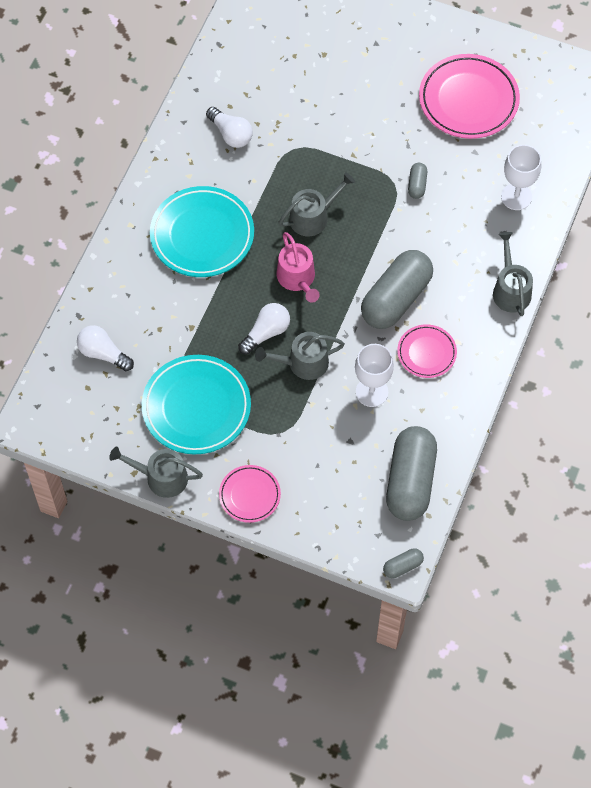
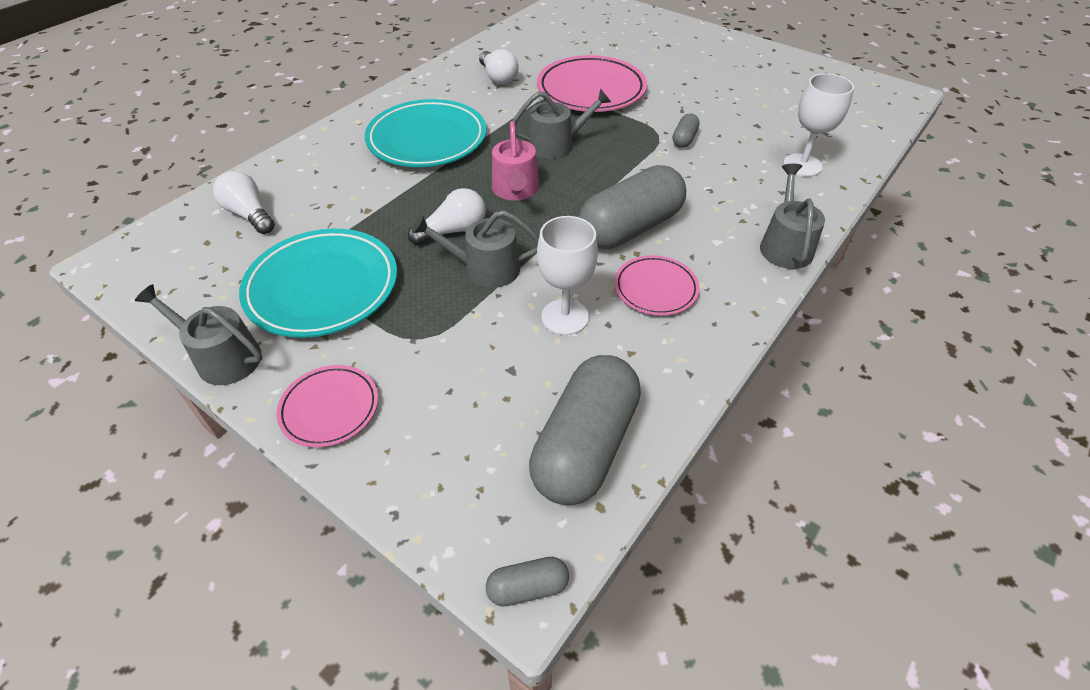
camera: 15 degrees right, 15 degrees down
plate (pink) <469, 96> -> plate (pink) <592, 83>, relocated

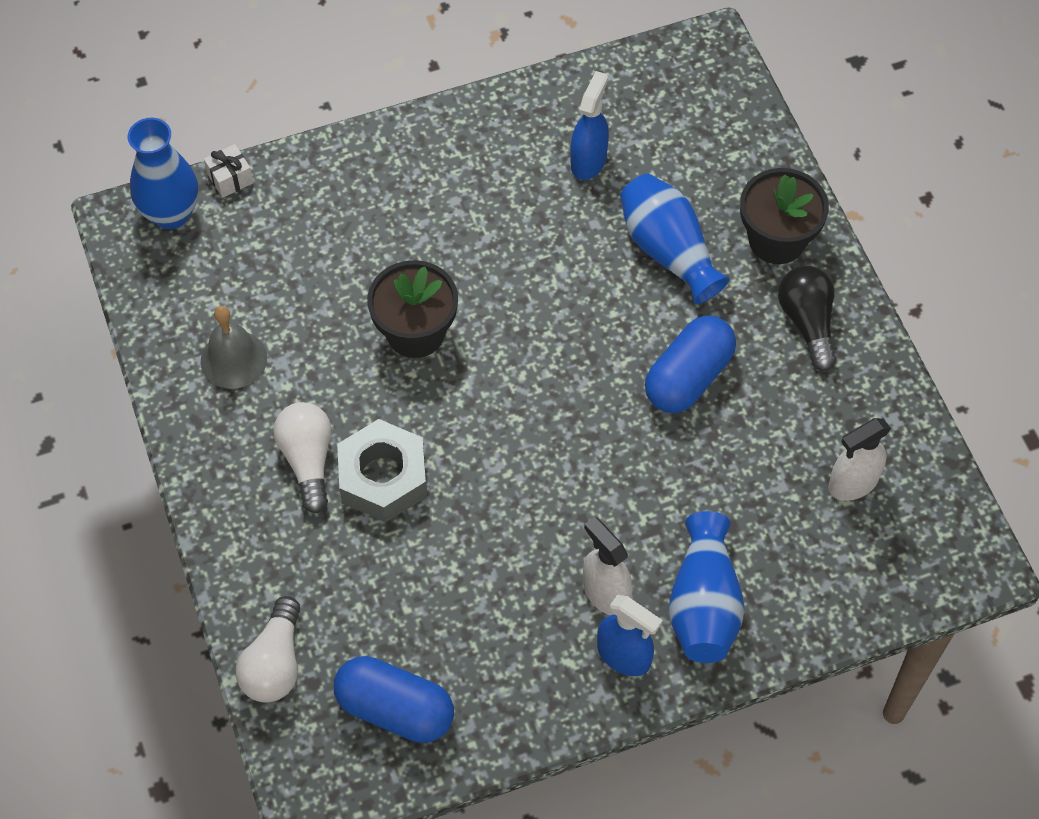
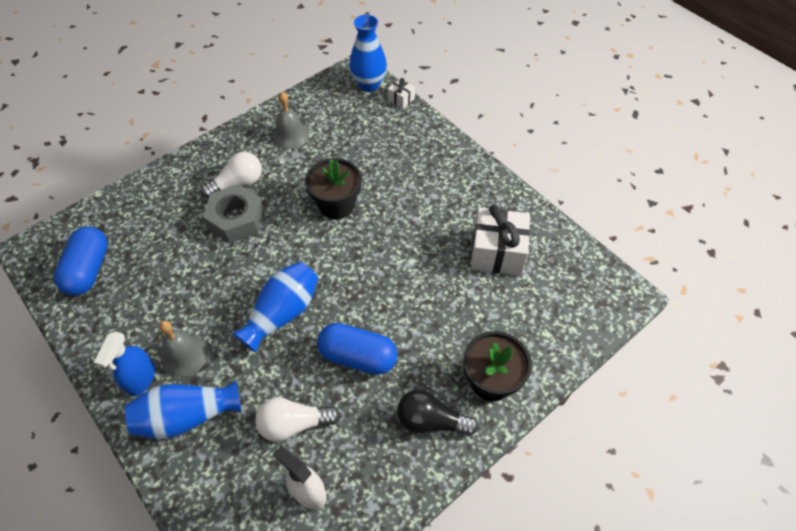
camera: 70 degrees right, 5 degrees down
spray bottle (blue) <589, 125> -> gift (snow-white) <500, 240>
vase (blue) <674, 239> -> vase (blue) <275, 307>, relocated
lightbulb (ebony) <807, 318> -> lightbulb (ebony) <437, 413>, 135 degrees counterclockwise
spray bottle (snow-white) <608, 566> -> school bell (gray) <183, 349>
lightbulb (snow-white) <268, 649> -> lightbulb (snow-white) <297, 419>, relocated

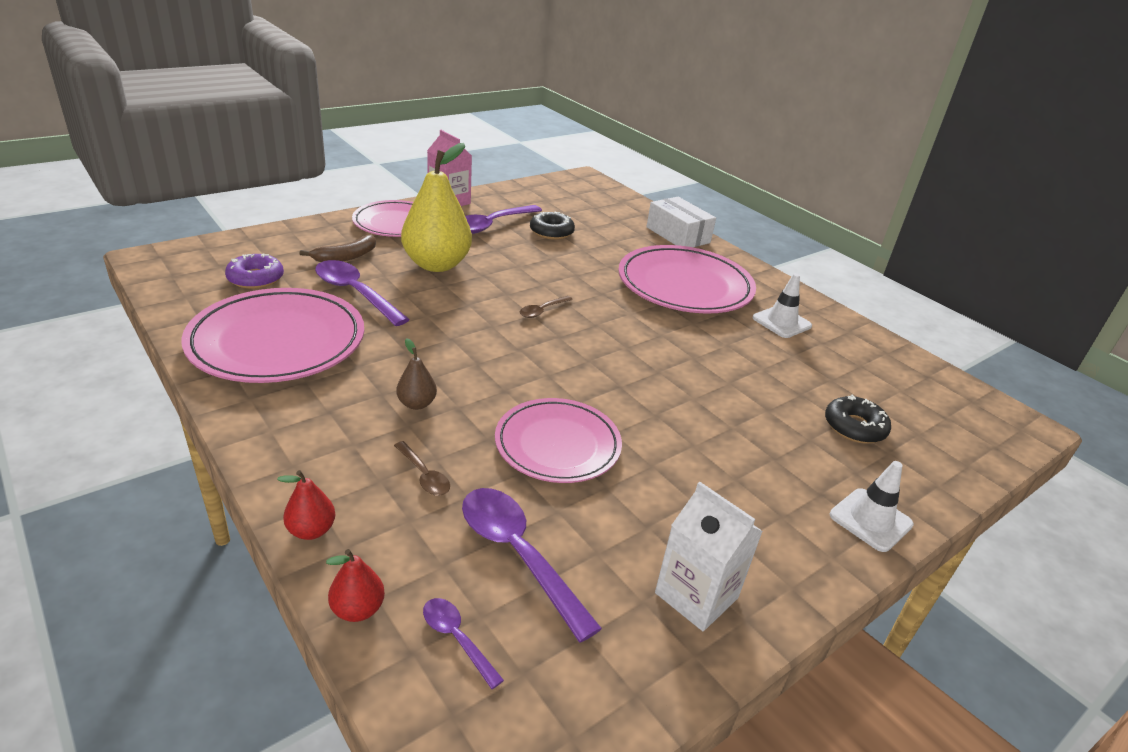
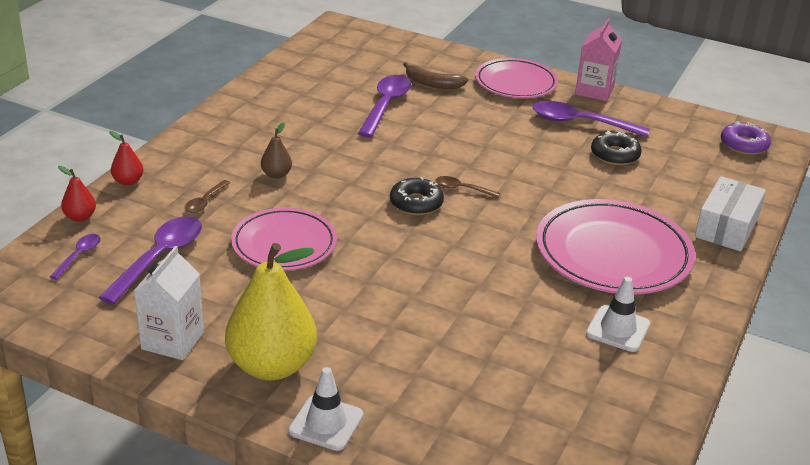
camera: 65 degrees right, 0 degrees up
toy pear (bright yellow) <436, 207> -> toy pear (bright yellow) <271, 311>, relocated
doughnut (violet) <254, 271> -> doughnut (violet) <746, 138>, relocated
plate (pink) <273, 335> -> none
doughnut (ebony) <858, 419> -> doughnut (ebony) <417, 196>, relocated

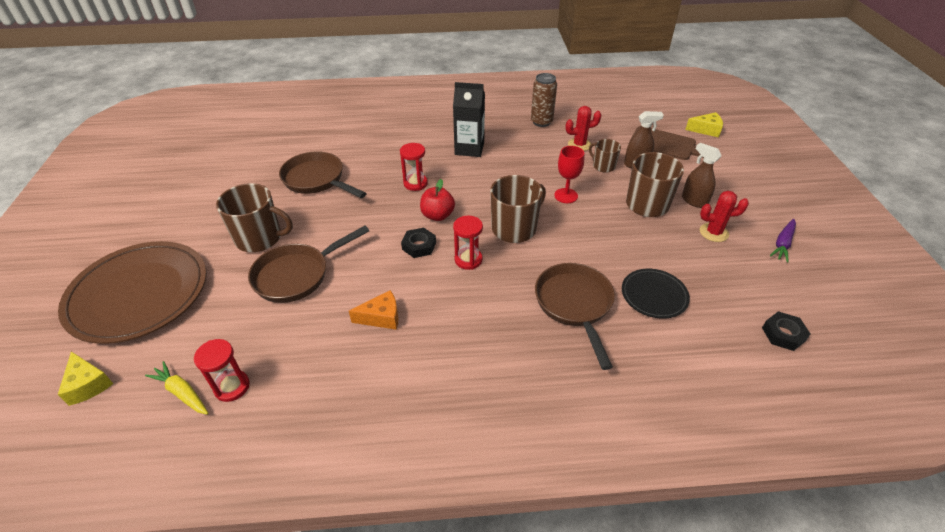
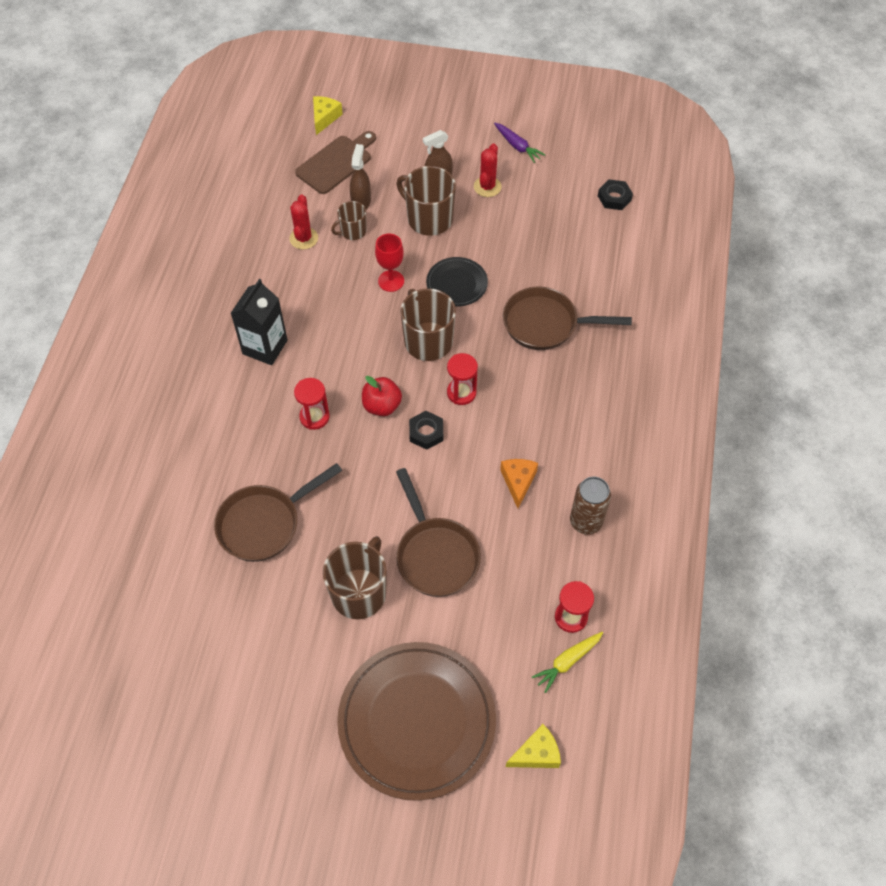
camera: 75 degrees left, 15 degrees up
tin (russet) <544, 100> -> tin (russet) <590, 506>, relocated
plate (ebony) <656, 294> -> plate (ebony) <457, 282>, relocated

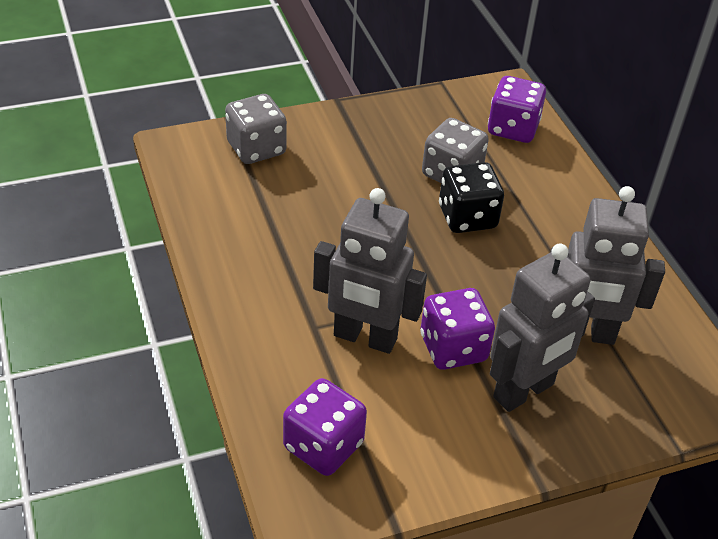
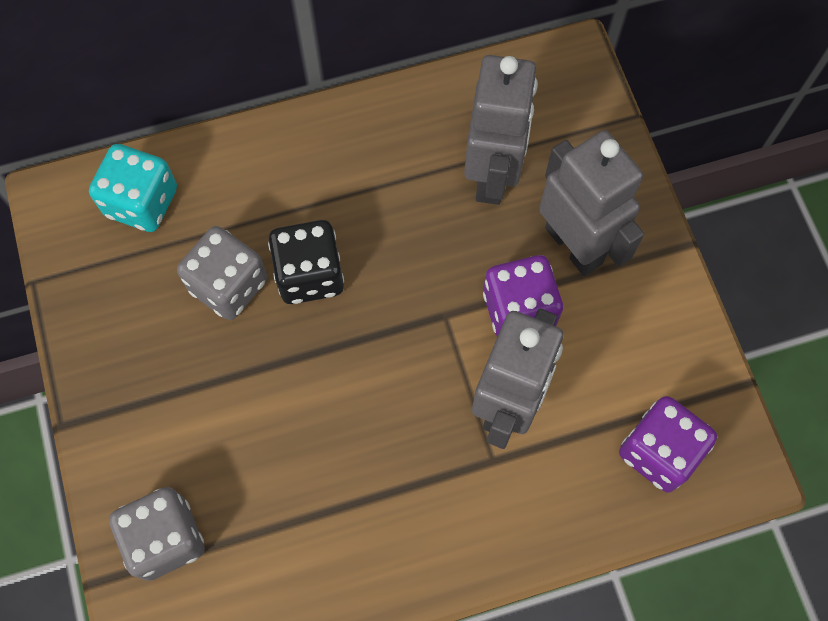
camera: 85 degrees left, 25 degrees up
die (violet) <517, 109> -> die (aqua) <133, 188>

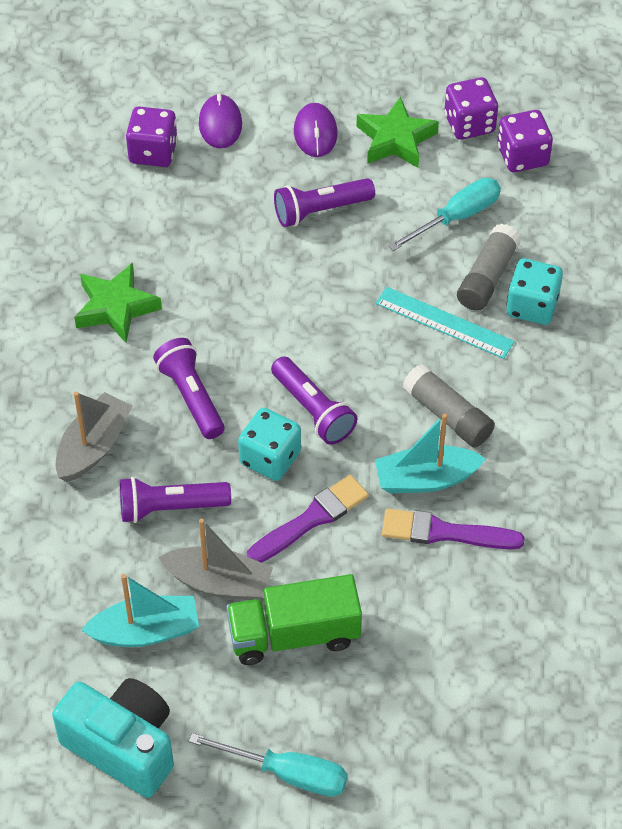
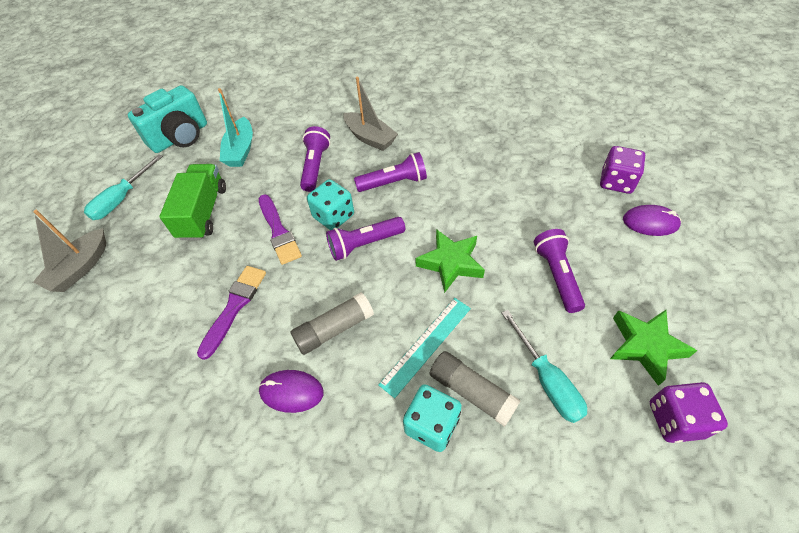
camera: 105 degrees right, 0 degrees up
PC mouse (violet) <316, 130> -> PC mouse (violet) <291, 391>, relocated
die (violet) <525, 141> -> none
five-pointed star (emerald) <118, 303> -> five-pointed star (emerald) <450, 261>, relocated
toy boat (aqua) <430, 453> -> none
toy boat (gray) <216, 559> -> toy boat (gray) <69, 251>, relocated

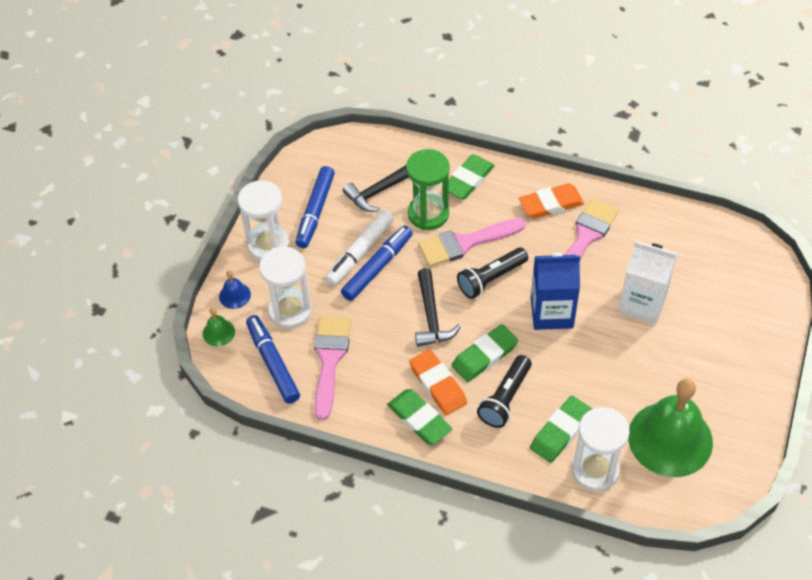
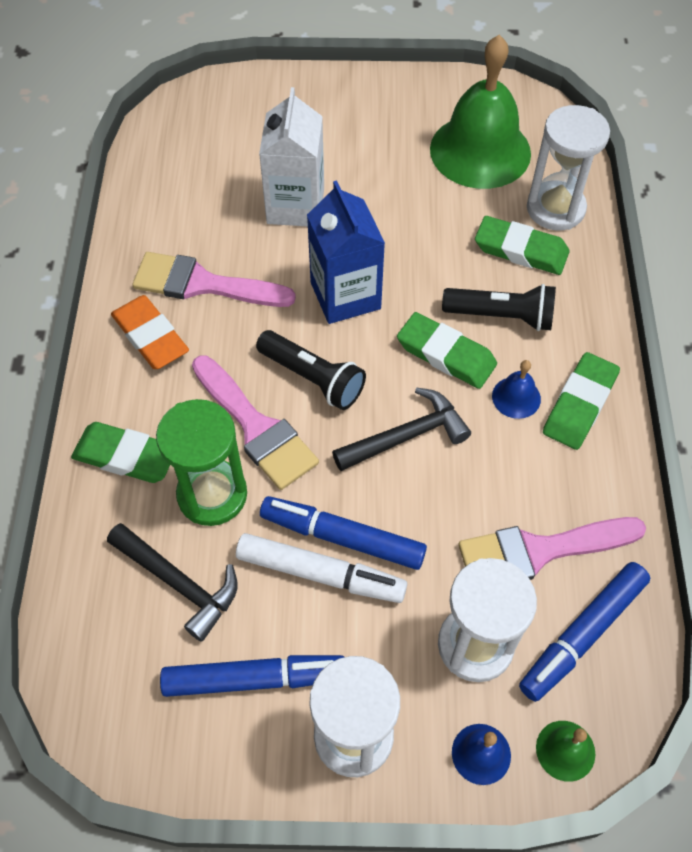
camera: 110 degrees left, 5 degrees up
pencil eraser (orange) <438, 382> -> school bell (blue) <516, 389>

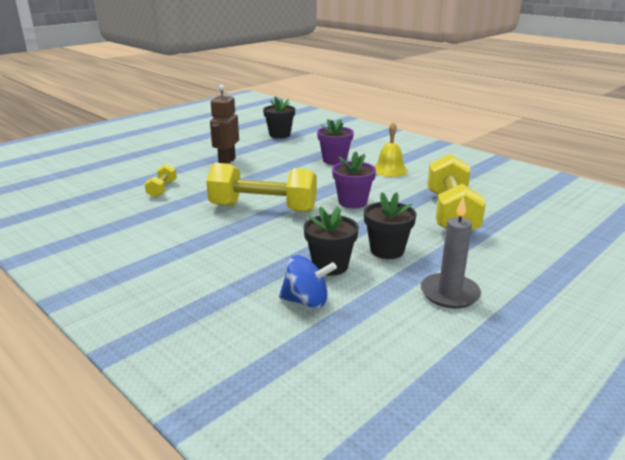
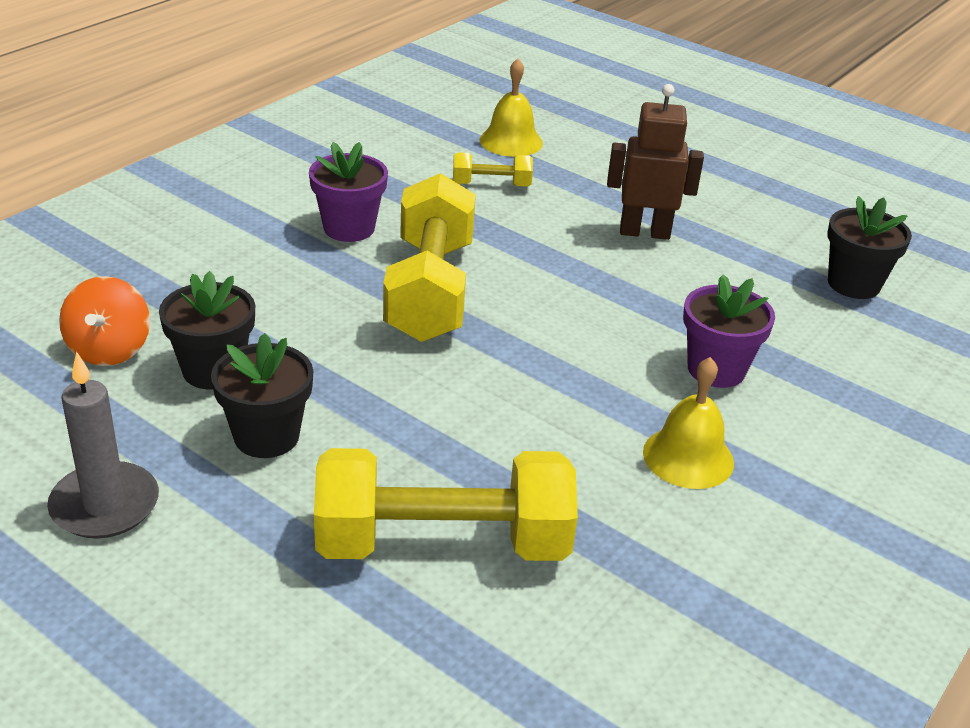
camera: 80 degrees right, 10 degrees up
potted plant (violet) <354, 179> -> potted plant (violet) <348, 192>, relocated
whirligig (blue) <308, 281> -> whirligig (orange) <104, 321>
none -> school bell (bright yellow) <511, 107>

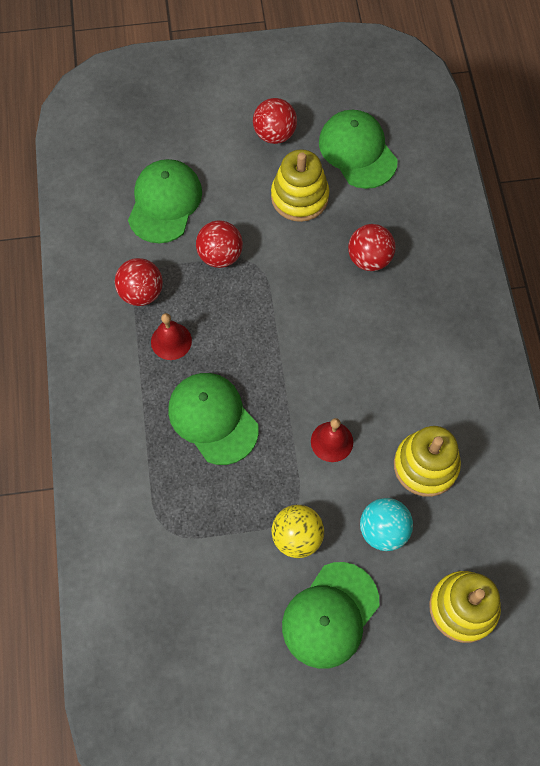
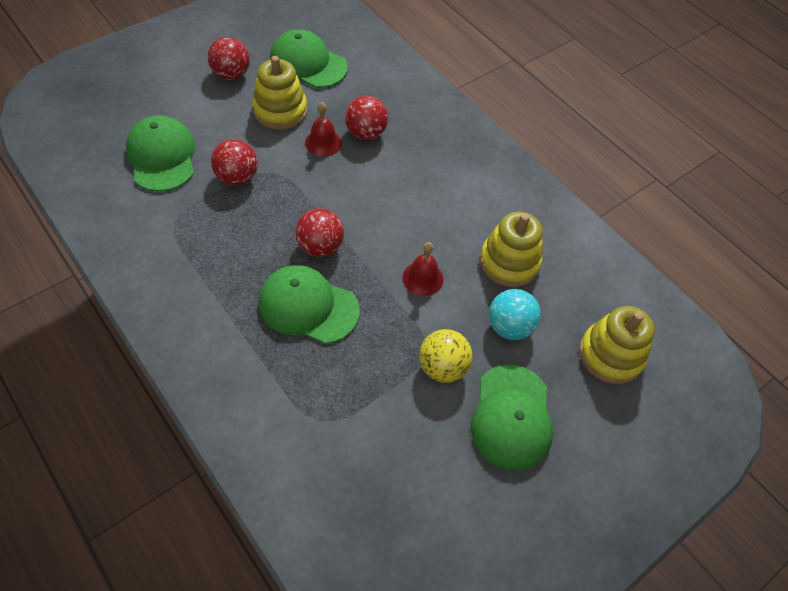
camera: 35 degrees left, 10 degrees down
play ball (scarlet) <139, 282> -> play ball (scarlet) <319, 232>, relocated
school bell (scarlet) <171, 336> -> school bell (scarlet) <323, 129>, relocated

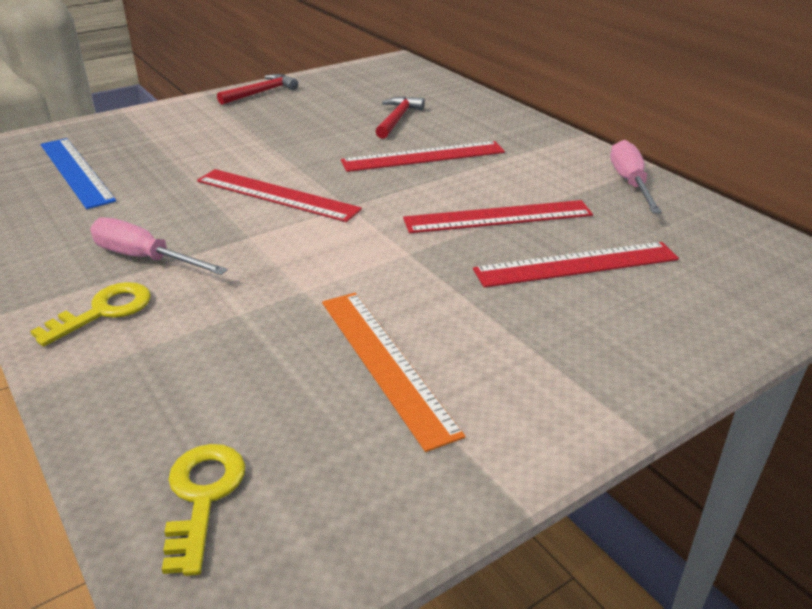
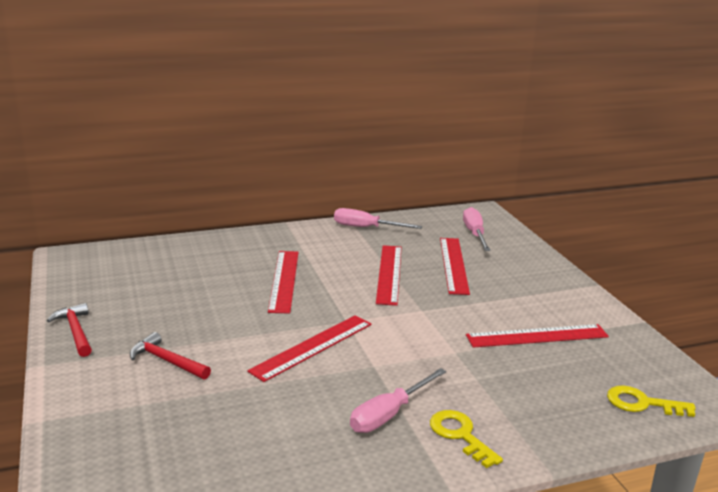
camera: 75 degrees left, 10 degrees down
claw hammer (scarlet) <400, 117> -> claw hammer (scarlet) <170, 356>, relocated
measuring stick (blue) <78, 173> -> none
measuring stick (orange) <393, 372> -> measuring stick (scarlet) <537, 336>
none -> screwdriver (pink) <477, 229>

